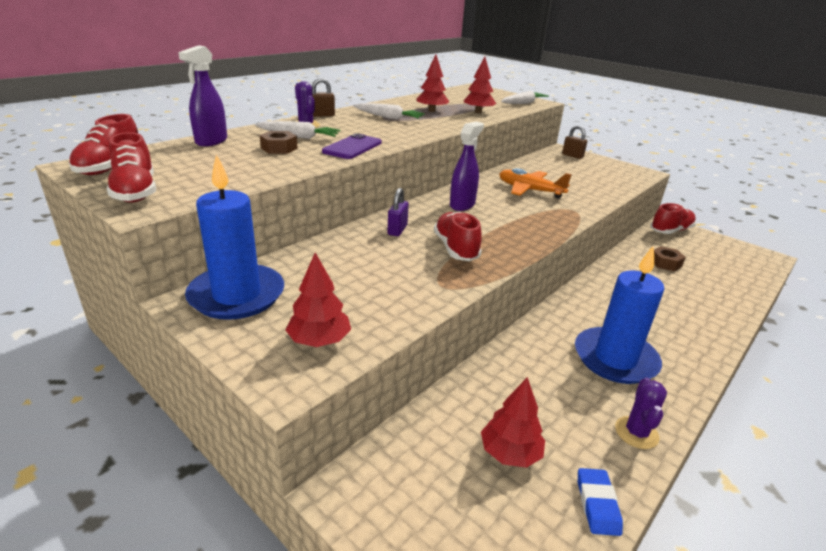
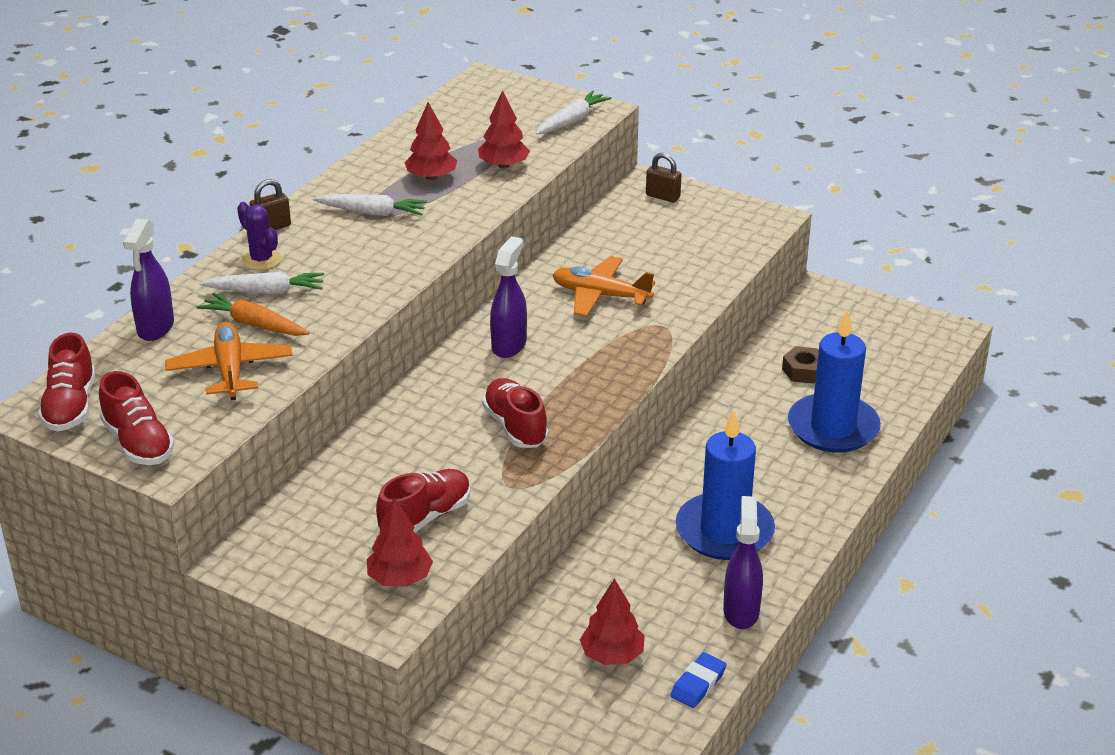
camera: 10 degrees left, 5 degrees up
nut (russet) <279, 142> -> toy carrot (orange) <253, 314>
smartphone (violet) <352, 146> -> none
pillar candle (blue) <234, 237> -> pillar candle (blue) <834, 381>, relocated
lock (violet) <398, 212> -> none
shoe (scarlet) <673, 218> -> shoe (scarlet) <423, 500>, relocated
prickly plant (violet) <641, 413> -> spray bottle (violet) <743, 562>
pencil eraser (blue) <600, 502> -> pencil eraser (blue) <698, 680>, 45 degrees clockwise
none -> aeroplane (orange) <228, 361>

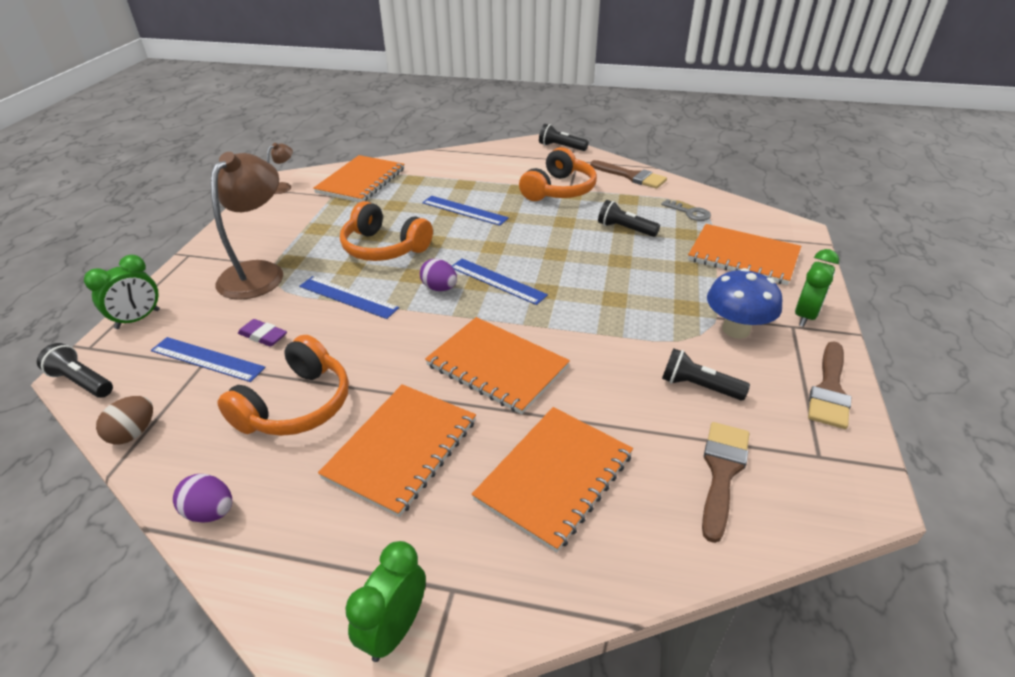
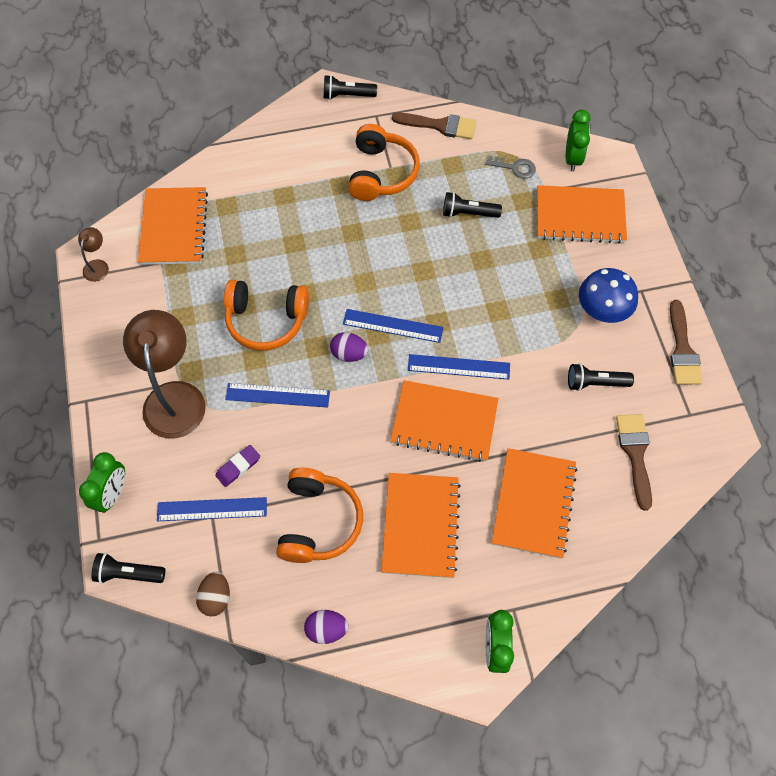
camera: 25 degrees left, 25 degrees up
measuring stick (blue) <465, 211> -> measuring stick (blue) <459, 367>, relocated
bedside clock (emerald) <817, 288> -> bedside clock (emerald) <578, 141>, relocated
pencil eraser (violet) <262, 333> -> pencil eraser (violet) <237, 466>, 45 degrees counterclockwise

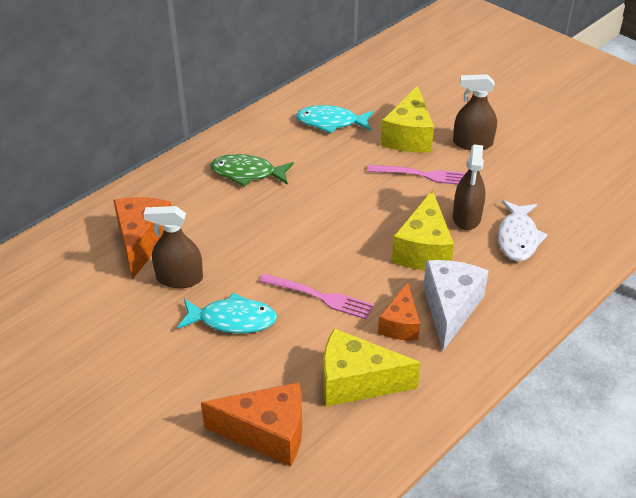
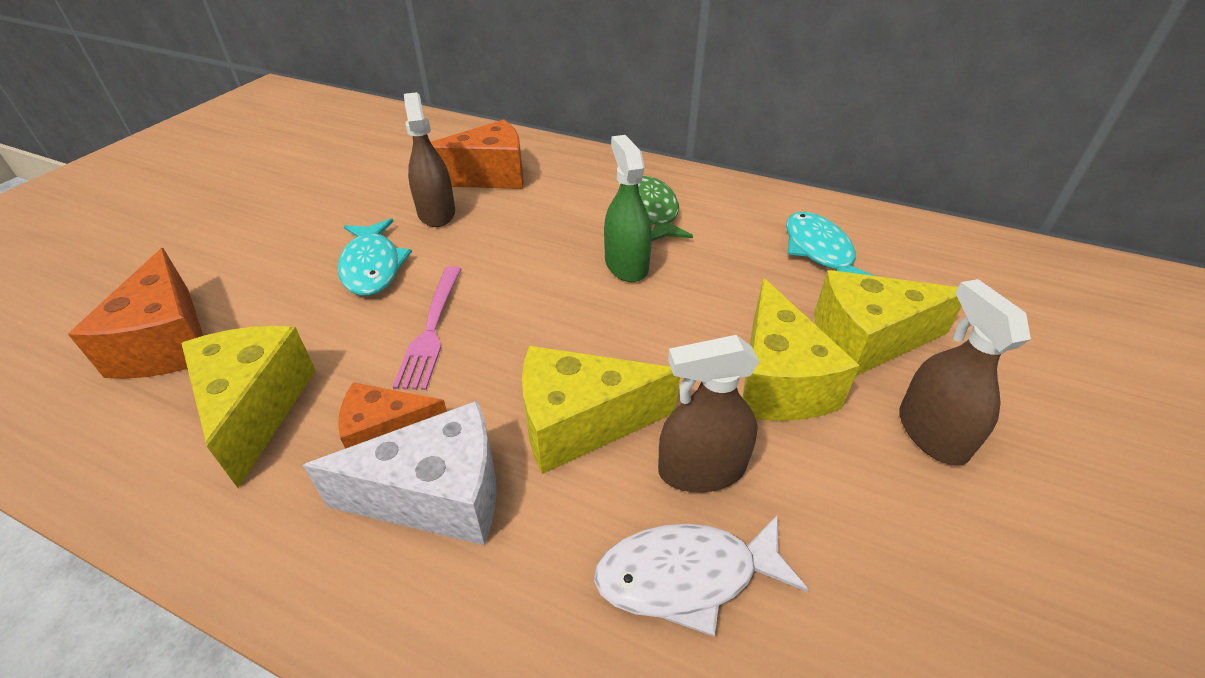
camera: 70 degrees right, 0 degrees up
fork (pink) <416, 175> -> cheese wedge (bright yellow) <801, 349>
none -> spray bottle (emerald) <628, 208>

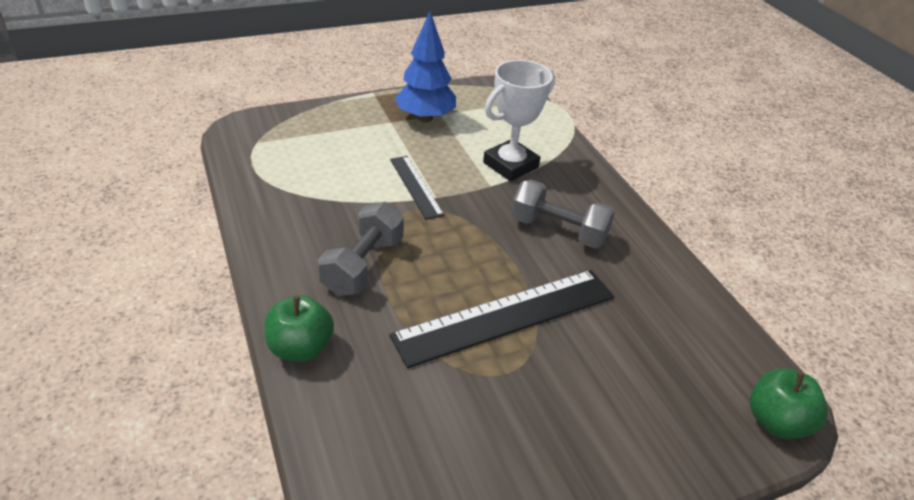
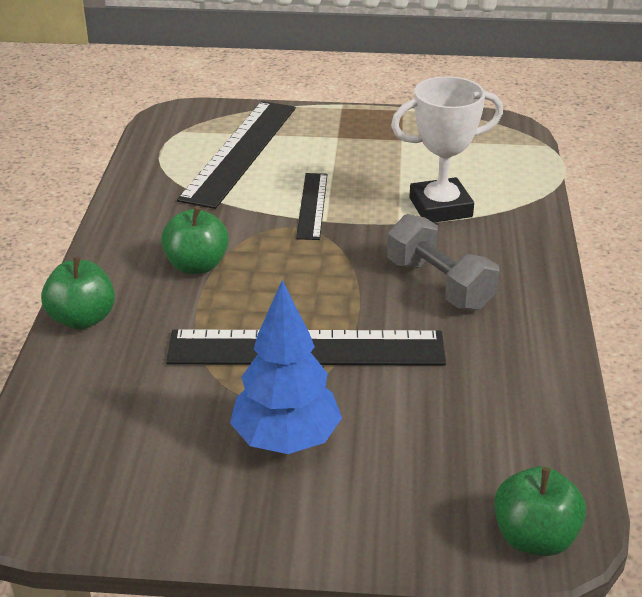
camera: 30 degrees right, 5 degrees down
toy tree (blue) <425, 66> -> toy tree (blue) <286, 367>, relocated
dumbbell (gray) <361, 249> -> toy apple (emerald) <195, 240>
none -> measuring stick (ebony) <236, 155>

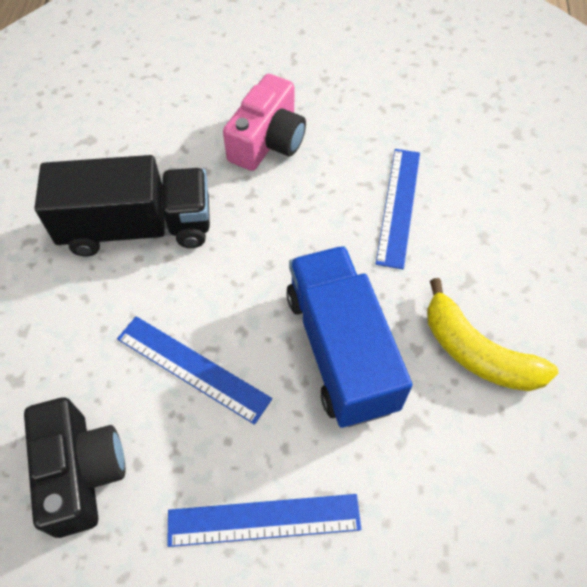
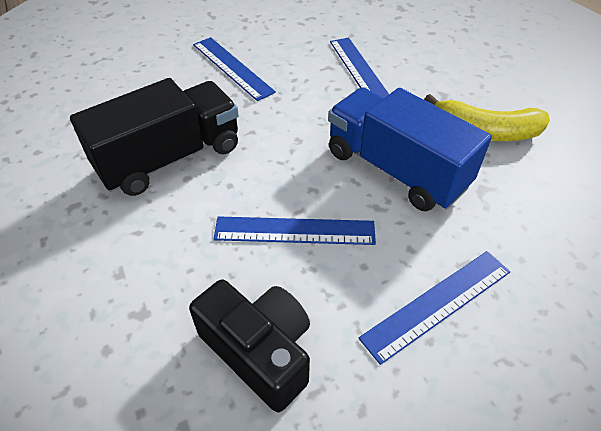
camera: 30 degrees left, 10 degrees down
compact camera (pink) <264, 122> -> measuring stick (blue) <234, 69>

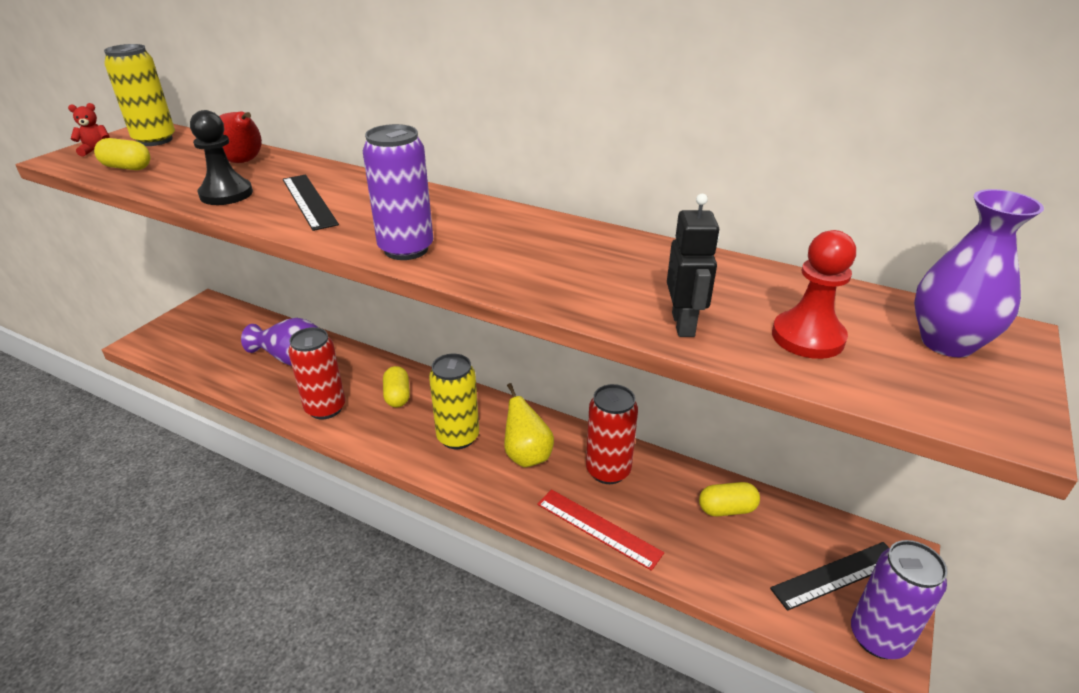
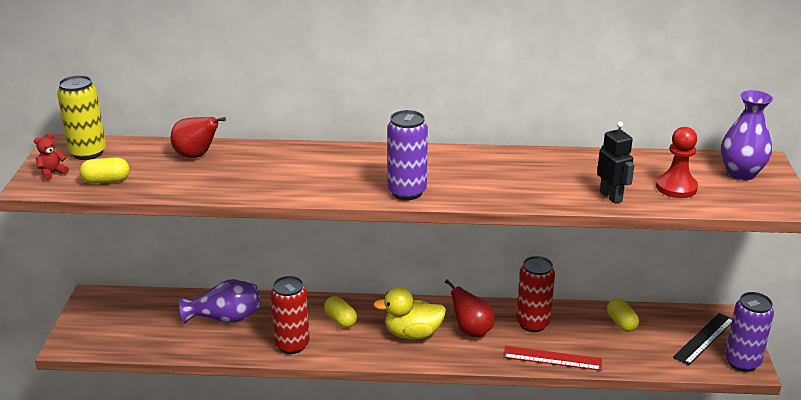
camera: 25 degrees left, 5 degrees down
chess pawn (ebony) <221, 157> -> none
measuring stick (ebony) <311, 203> -> none
tin (bright yellow) <454, 401> -> duck (bright yellow) <409, 313>
toy pear (bright yellow) <529, 425> -> toy pear (scarlet) <469, 308>
pill shape (bright yellow) <729, 499> -> pill shape (bright yellow) <623, 315>, 75 degrees counterclockwise

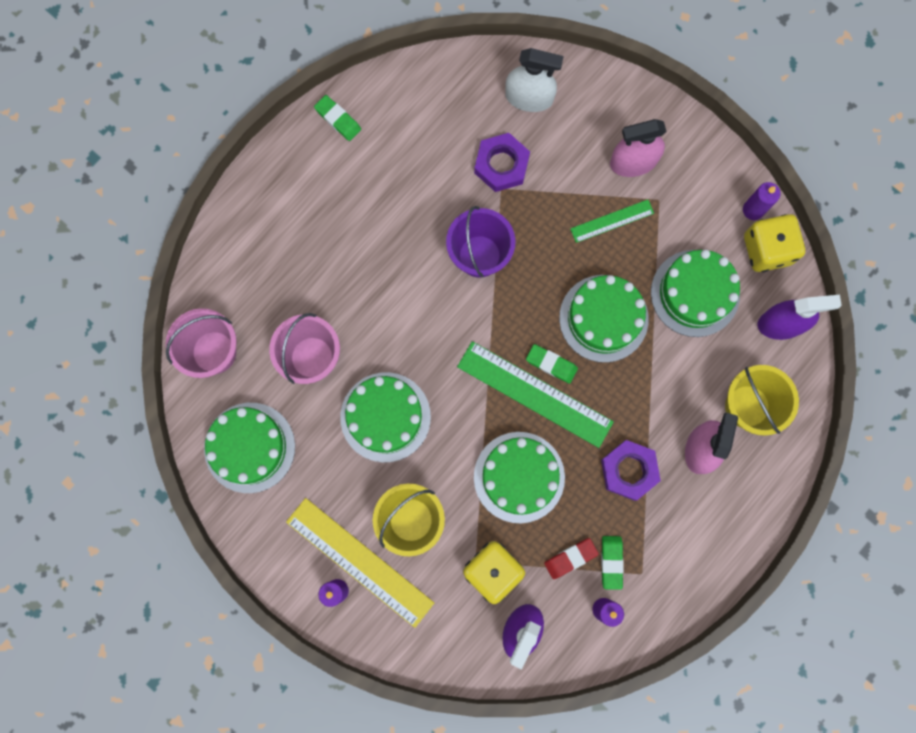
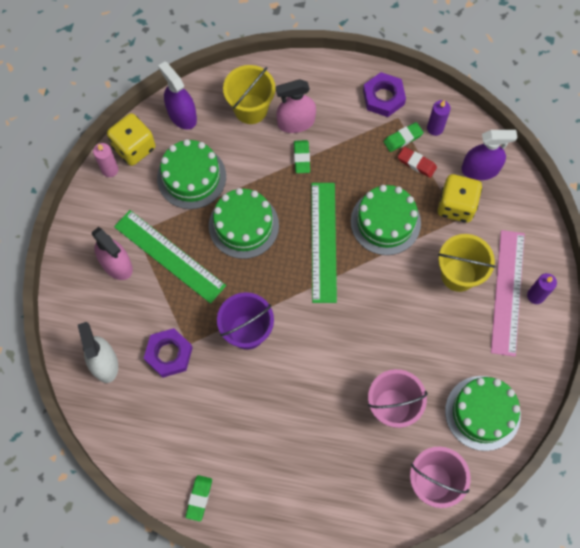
camera: 120 degrees left, 10 degrees down
pillar candle (violet) <761, 201> -> pillar candle (pink) <106, 160>
measuring stick (emerald) <612, 221> -> measuring stick (emerald) <170, 257>, x1.88
pencil eraser (emerald) <552, 364> -> pencil eraser (emerald) <302, 156>, relocated
cake (emerald) <385, 417> -> none
nut (violet) <631, 470> -> nut (violet) <384, 94>, relocated
measuring stick (bright yellow) <360, 563> -> measuring stick (pink) <508, 293>

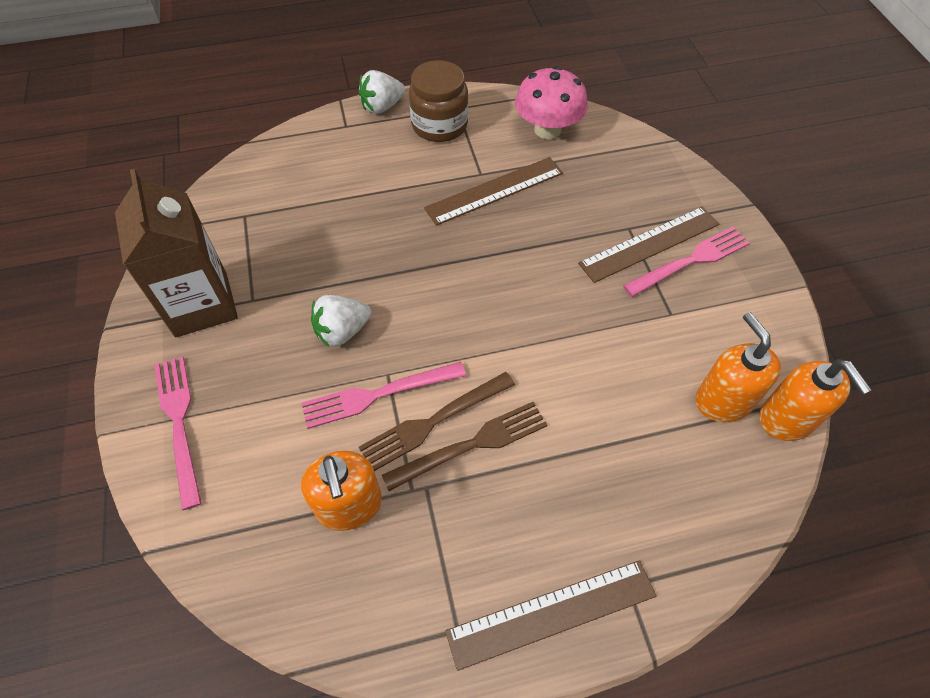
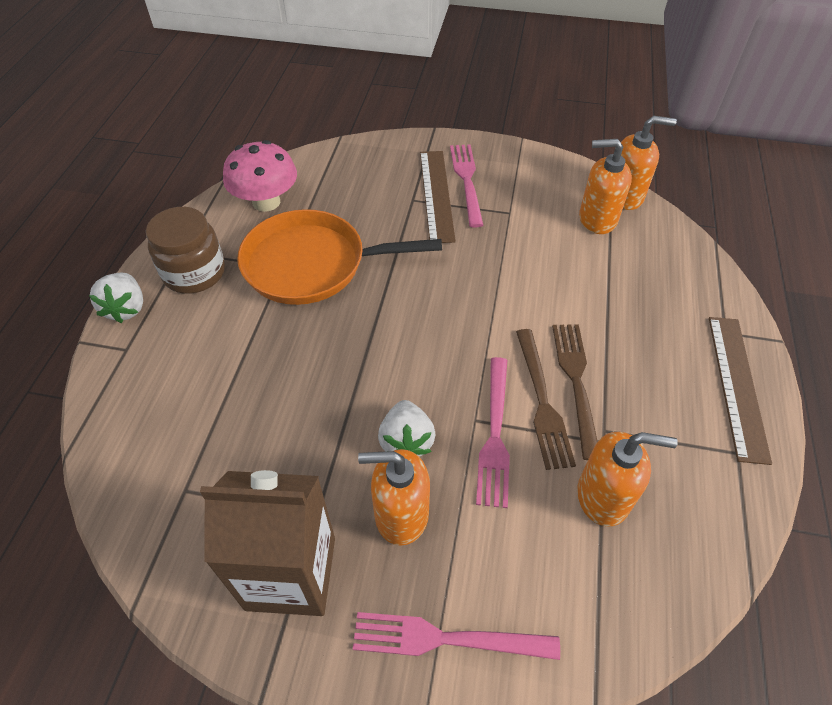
camera: 65 degrees left, 5 degrees down
measuring stick (russet) <493, 191> -> frying pan (orange) <339, 257>
none -> soap pump (orange) <394, 497>

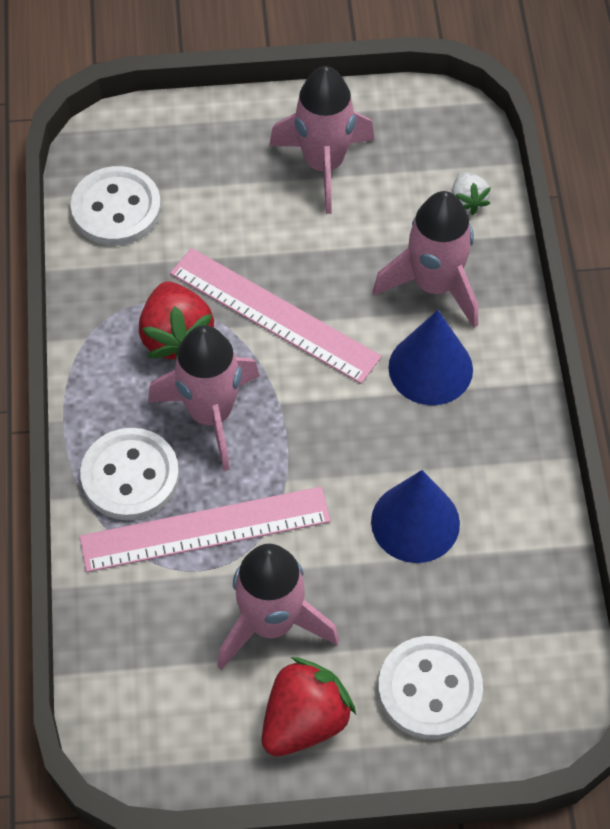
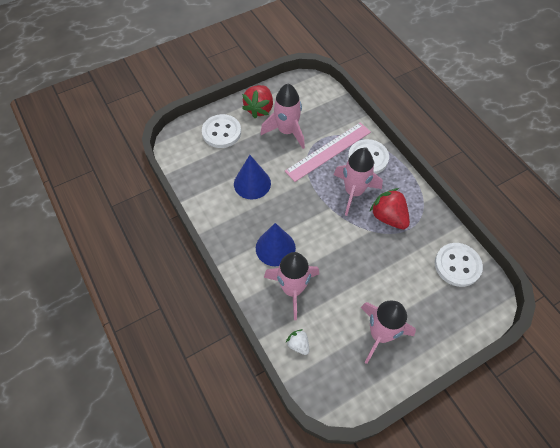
camera: 155 degrees right, 0 degrees up
measuring stick (pink) <276, 316> -> none

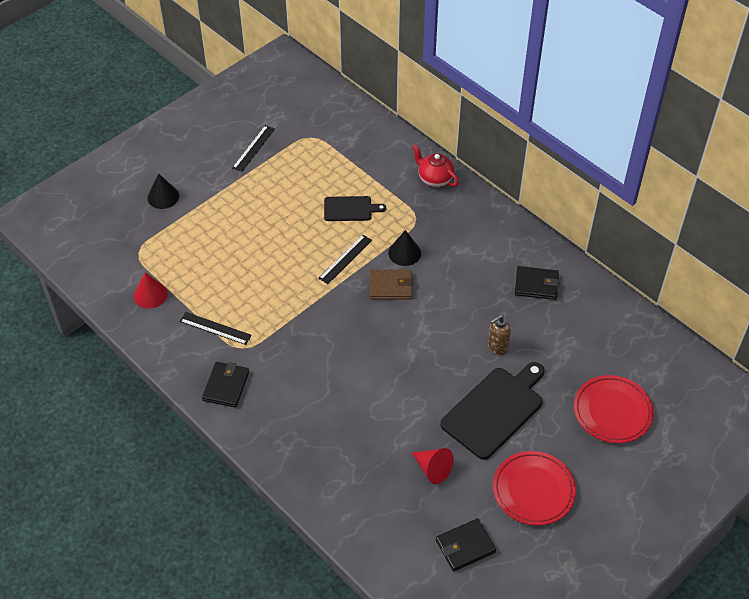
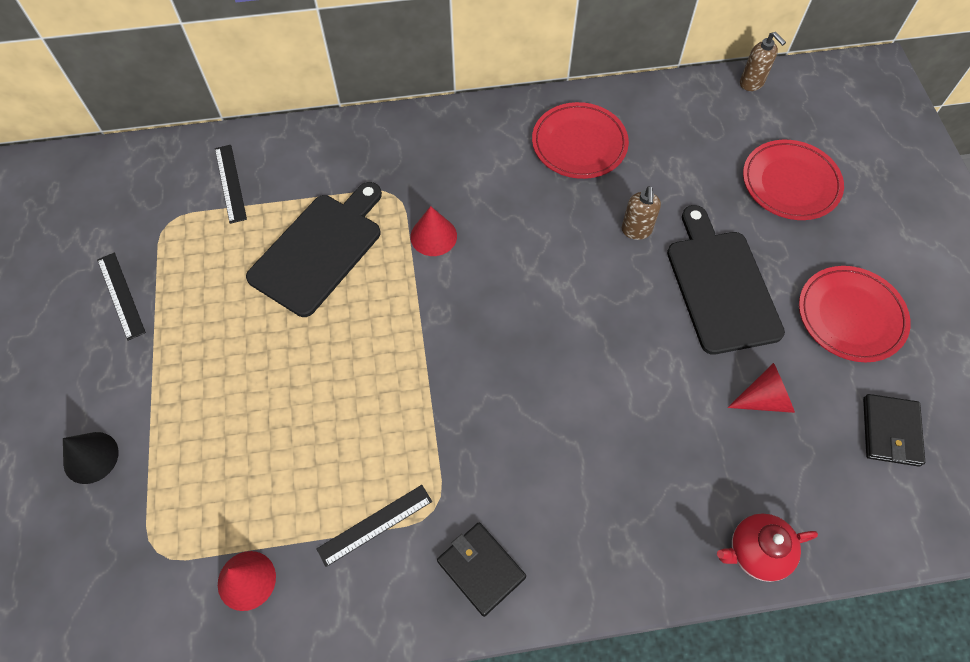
camera: 55 degrees left, 10 degrees up
teapot (scarlet) <435, 165> -> teapot (scarlet) <767, 547>, relocated
chopping board (ebony) <355, 208> -> chopping board (ebony) <314, 249>, x1.78
solid cone (ebony) <404, 248> -> solid cone (scarlet) <433, 231>
measuring stick (ebony) <345, 259> -> measuring stick (ebony) <231, 184>, relocated
wallet (ebony) <537, 283> -> plate (scarlet) <580, 140>
wallet (russet) <391, 284> -> none
none -> soap pump (russet) <763, 61>

